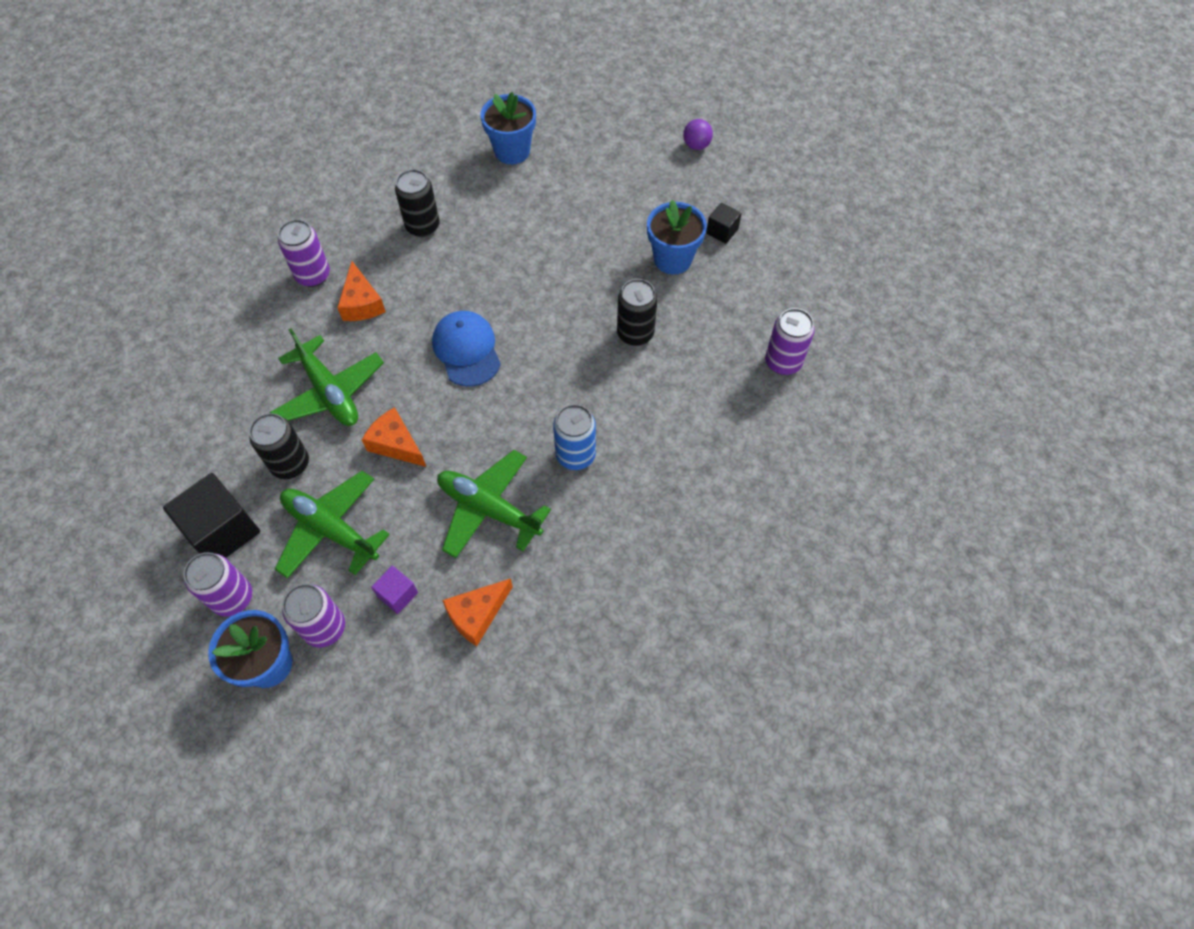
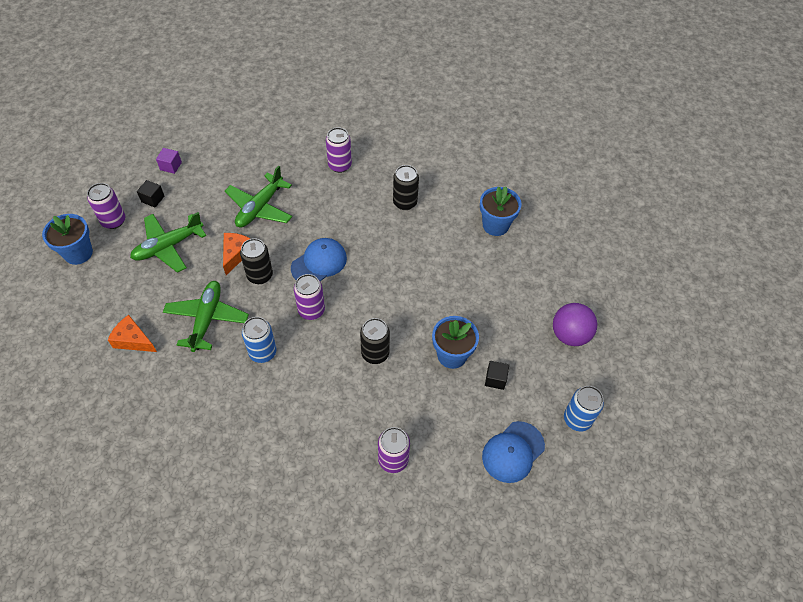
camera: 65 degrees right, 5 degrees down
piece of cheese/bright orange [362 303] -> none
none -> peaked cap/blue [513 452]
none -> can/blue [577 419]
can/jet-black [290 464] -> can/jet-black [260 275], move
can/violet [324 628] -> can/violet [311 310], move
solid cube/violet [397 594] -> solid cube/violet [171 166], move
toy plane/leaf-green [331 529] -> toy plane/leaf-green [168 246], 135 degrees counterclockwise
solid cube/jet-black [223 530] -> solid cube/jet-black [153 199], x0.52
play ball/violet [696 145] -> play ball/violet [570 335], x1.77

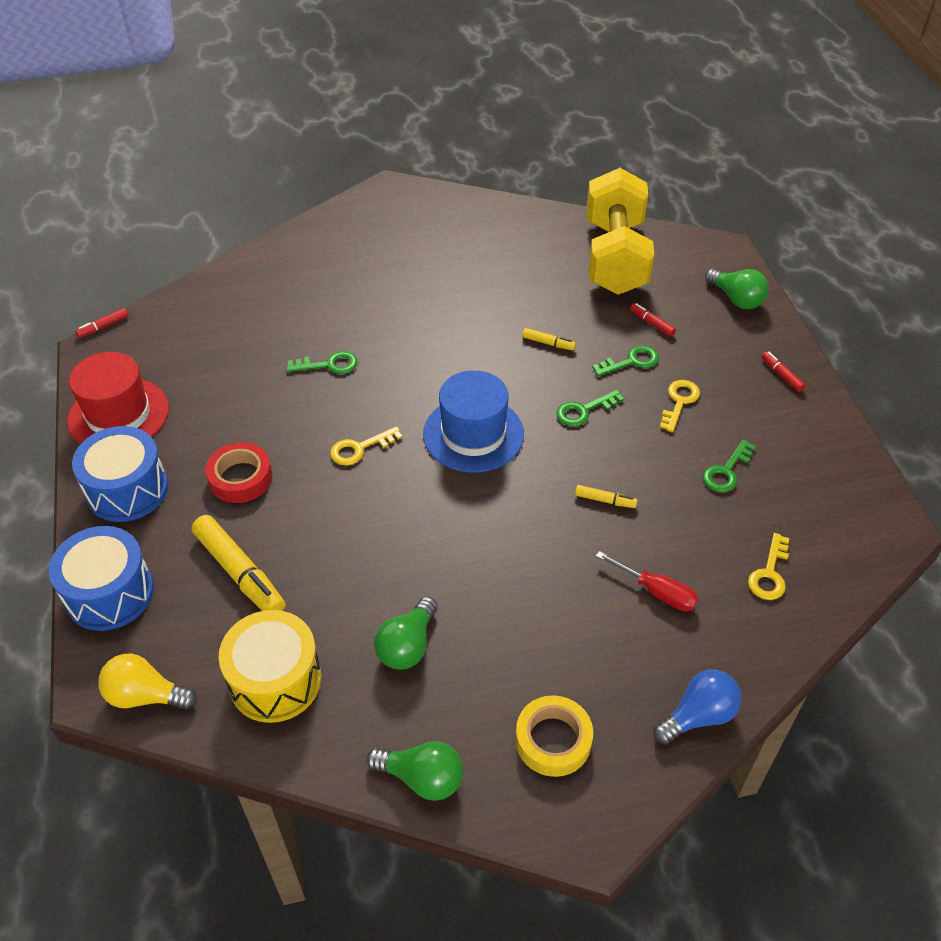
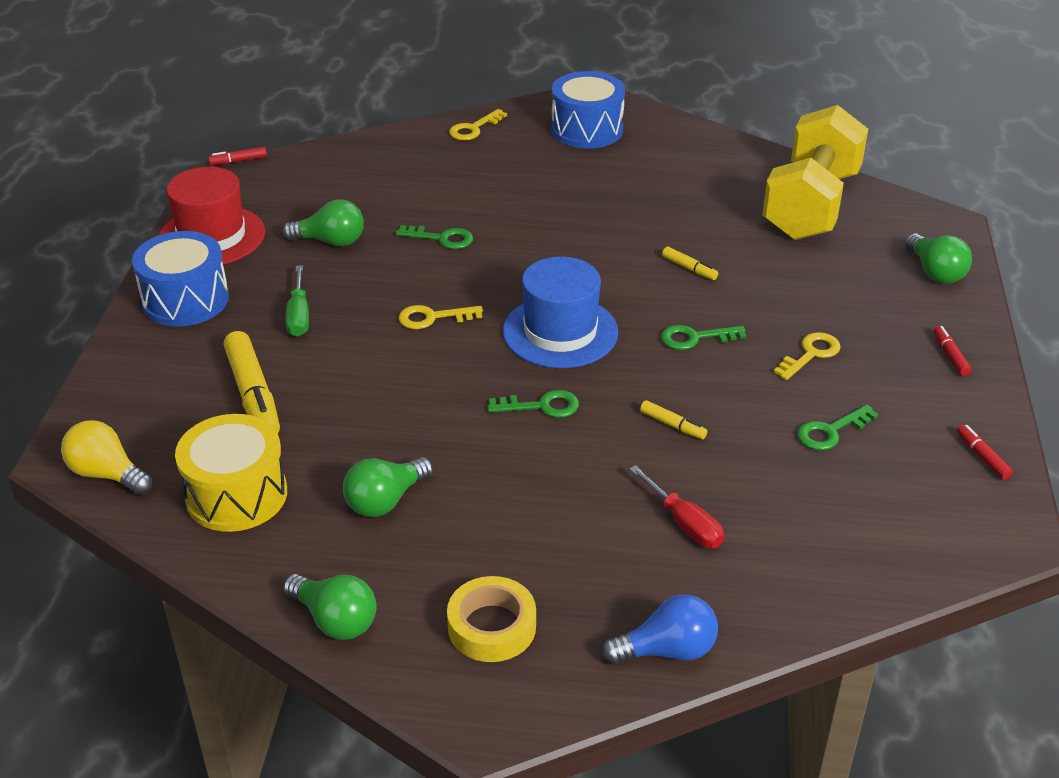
camera: 20 degrees right, 10 degrees down
none -> bulb/leaf-green [331 241]
drum/blue [110 593] -> drum/blue [587 130], move
door key/leaf-green [631 361] -> door key/leaf-green [542 406], move
felt pen/scarlet [652 323] -> felt pen/scarlet [982 457], move
door key/golden [769 574] -> door key/golden [474 129], move
roll of tape/scarlet [240 478] -> screwdriver/leaf-green [299 315]

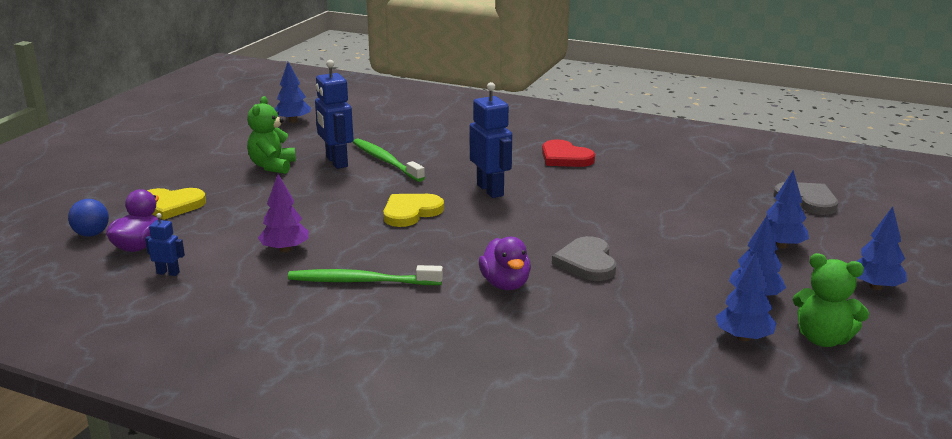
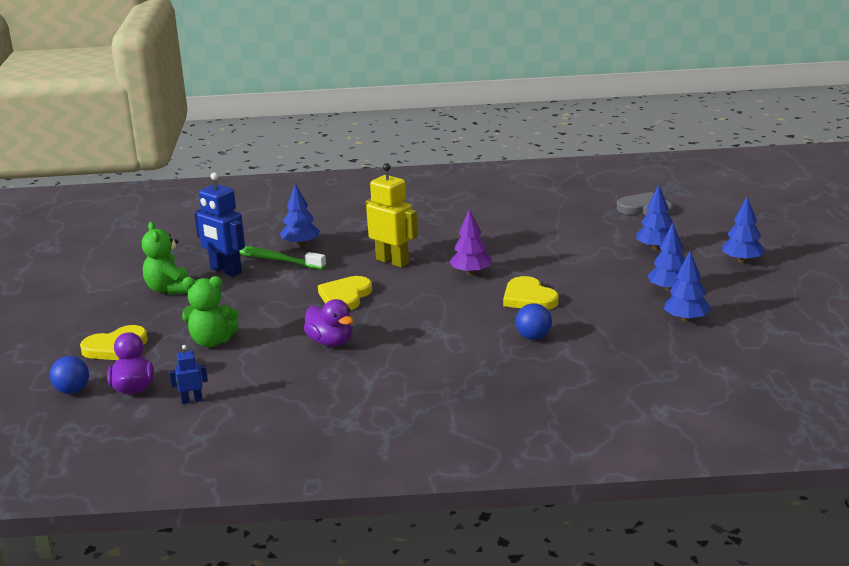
camera: 25 degrees left, 0 degrees up
tooth brush/leaf-green [360 281] -> none
heart/scarlet [565 157] -> none
none -> play ball/blue [533 337]
toy tree/violet [285 249] -> toy tree/violet [471 273], move
toy tree/blue [293 121] -> toy tree/blue [301 244], move
rubber duck/violet [505 284] -> rubber duck/violet [330 342], move
teddy bear/leaf-green [823 339] -> teddy bear/leaf-green [212 341], move
toy robot/blue [490 190] -> toy robot/golden [392 261]
heart/ash-grey [587 262] -> heart/golden [528 298]

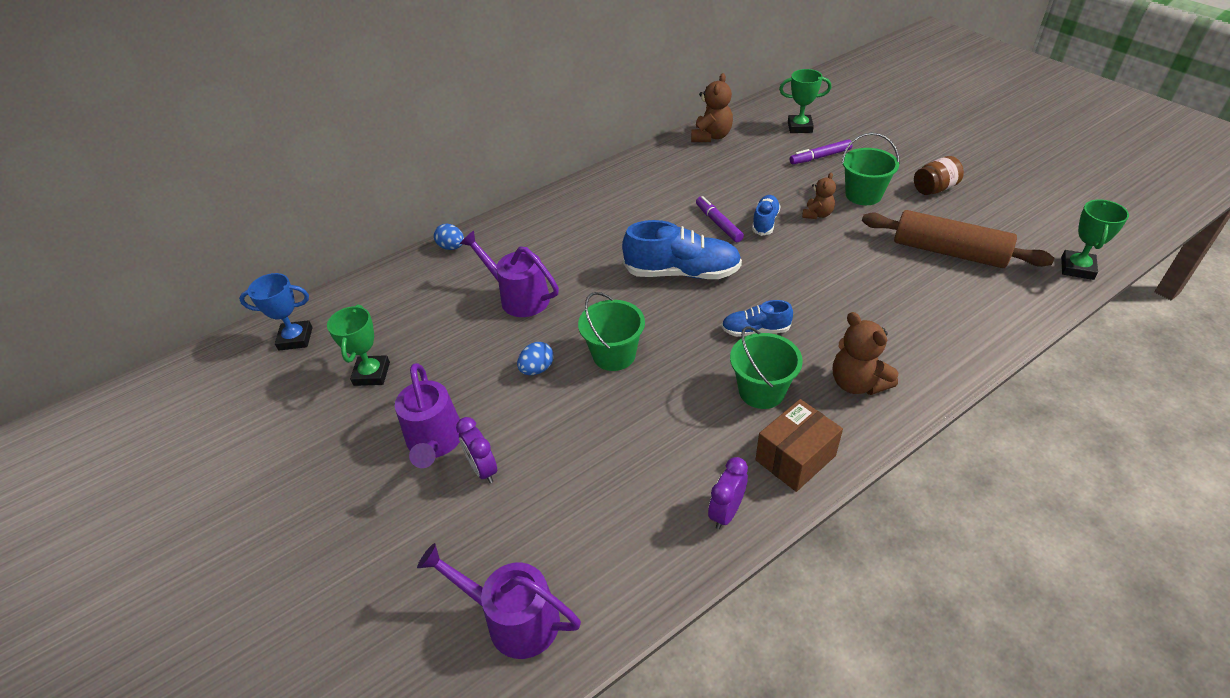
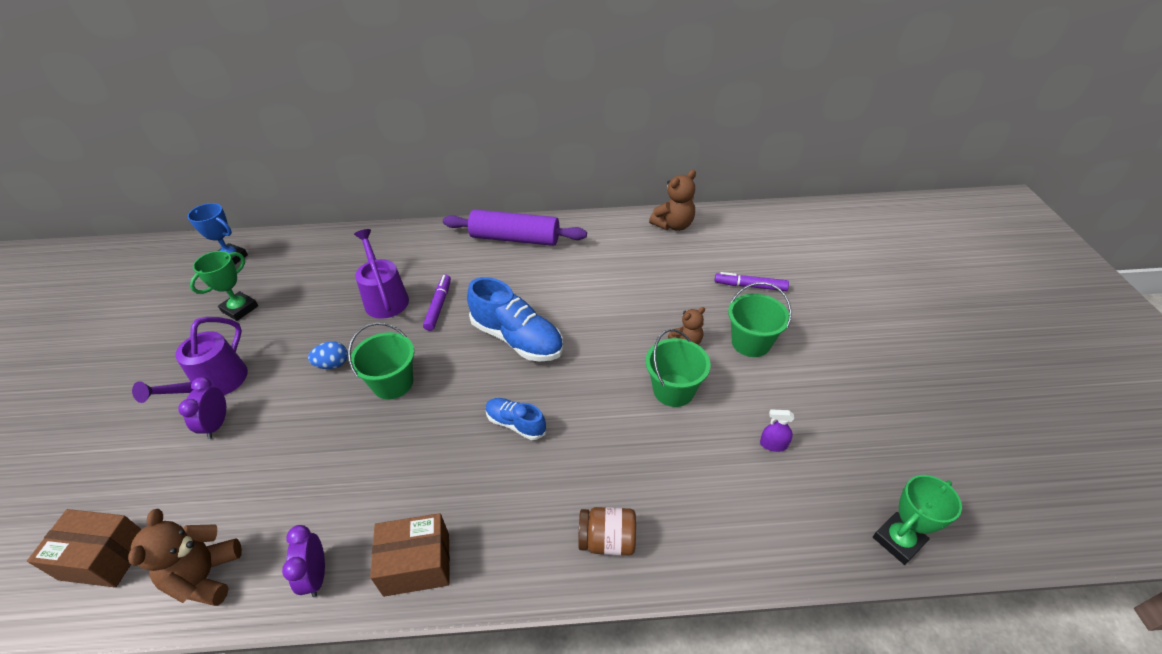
camera: 30 degrees right, 0 degrees up
toy egg/blue [452 247] -> none
lace-up shoe/blue [765 222] -> none
trophy/leaf-green [800 127] -> none
none -> rolling pin/violet [515 238]
felt pen/violet [718 224] -> felt pen/violet [438 306], move
bucket/leaf-green [761 391] -> bucket/leaf-green [673 390], move
teddy bear/dark brown [857 383] -> teddy bear/dark brown [206 576], move
preserve jar/dark brown [934 189] -> preserve jar/dark brown [607 540], move
sprinkling can/violet [513 619] -> package/dark brown [105 557]
rolling pin/dark brown [949 252] -> spray cleaner/violet [773 444]
clock/violet [726 512] -> clock/violet [316 575], 75 degrees counterclockwise

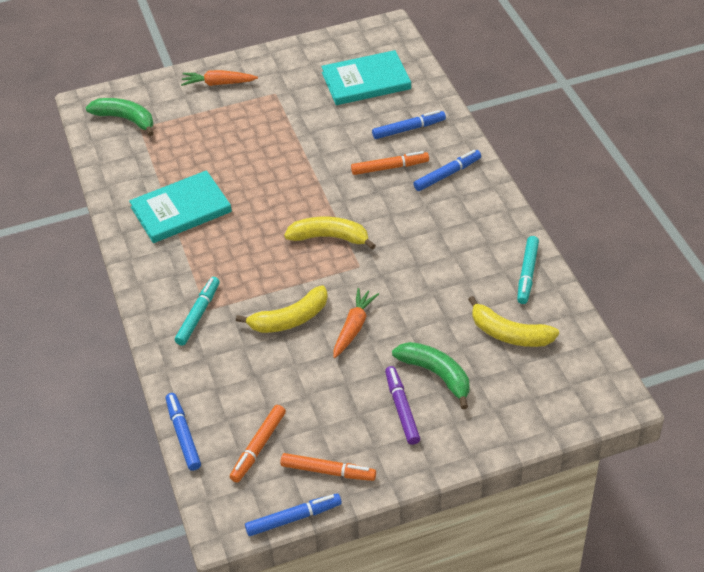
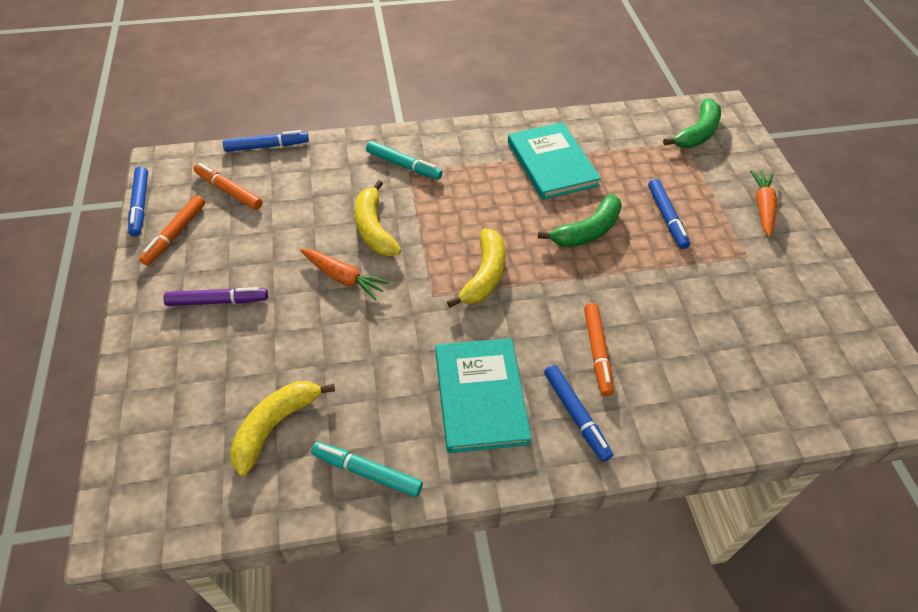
camera: 95 degrees right, 5 degrees up
hardback/turquoise [366 81] -> hardback/turquoise [480 396], move
felt pen/blue [409 129] -> felt pen/blue [666 217], move
banana fruit/leaf-green [436 375] -> banana fruit/leaf-green [587 231], move

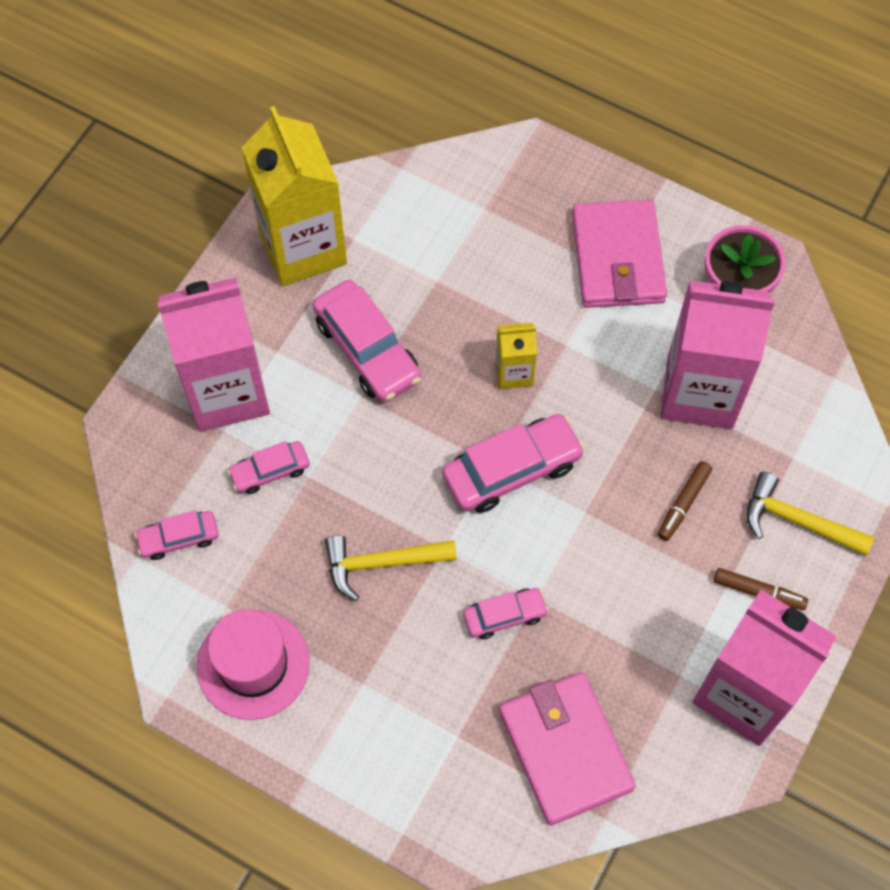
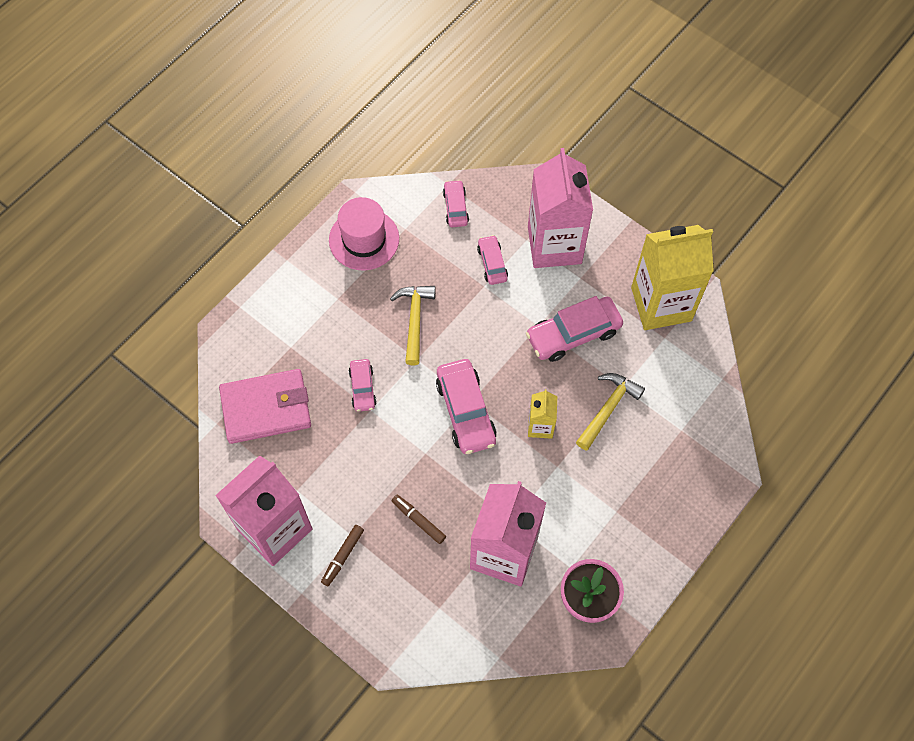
camera: 100 degrees right, 0 degrees up
billfold/rosy [617 258] -> none
claw hammer/golden [797 521] -> claw hammer/golden [608 409], move

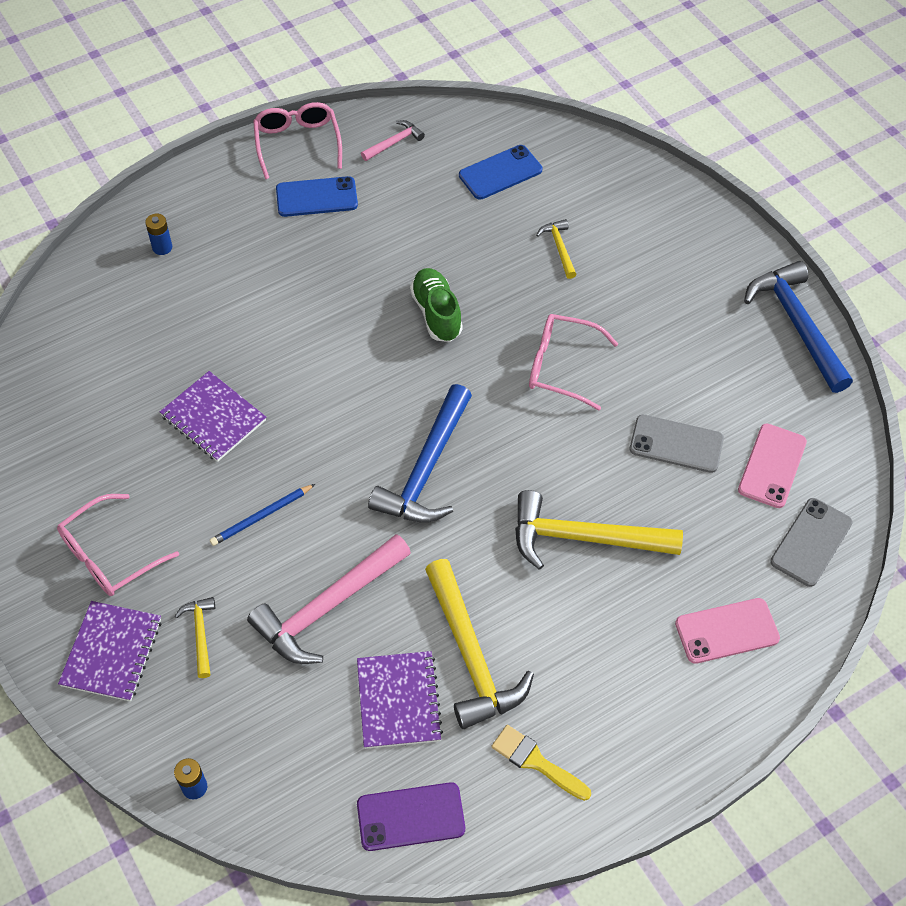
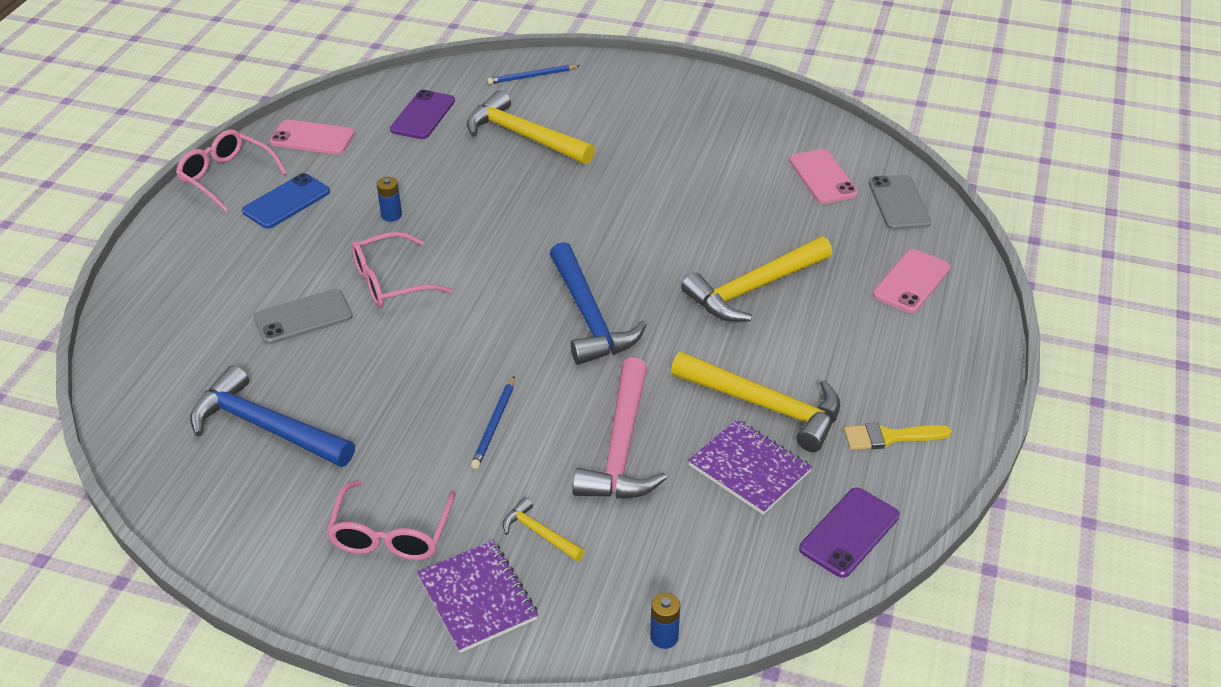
camera: 40 degrees left, 15 degrees down
exercise book/violet [213 418] -> none
lace-up shoe/leaf-green [436 313] -> none
none -> lead pencil/blue [532 76]
battery/blue [162 247] -> battery/blue [391 215], move
glasses/rosy [561 366] -> glasses/rosy [390 282], move
phone/ash-grey [676 444] -> phone/ash-grey [303 317], move
claw hammer/blue [797 325] -> claw hammer/blue [266 427], move
claw hammer/rosy [394 143] -> phone/rosy [312 138]
phone/blue [500 173] -> phone/violet [423 115]
claw hammer/golden [559 248] -> claw hammer/golden [524 136], x2.09

